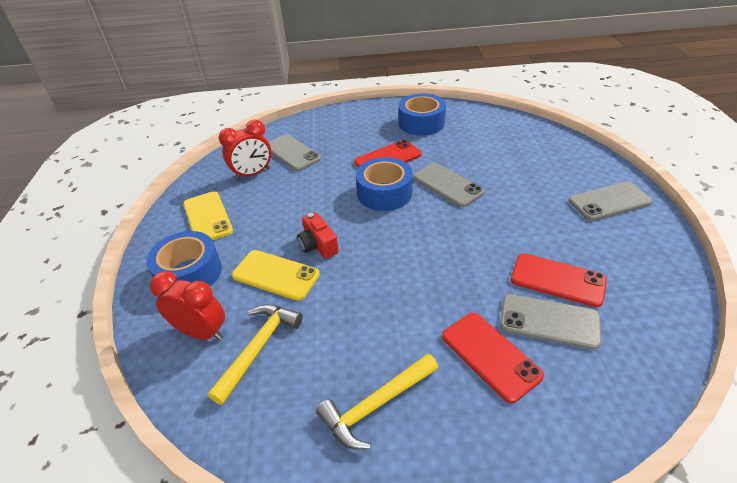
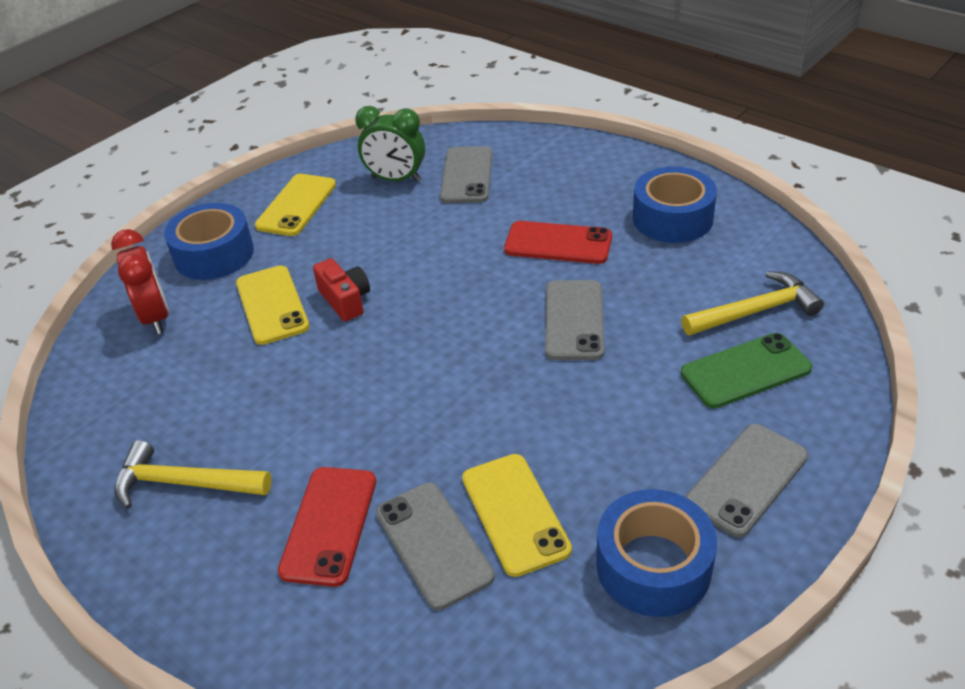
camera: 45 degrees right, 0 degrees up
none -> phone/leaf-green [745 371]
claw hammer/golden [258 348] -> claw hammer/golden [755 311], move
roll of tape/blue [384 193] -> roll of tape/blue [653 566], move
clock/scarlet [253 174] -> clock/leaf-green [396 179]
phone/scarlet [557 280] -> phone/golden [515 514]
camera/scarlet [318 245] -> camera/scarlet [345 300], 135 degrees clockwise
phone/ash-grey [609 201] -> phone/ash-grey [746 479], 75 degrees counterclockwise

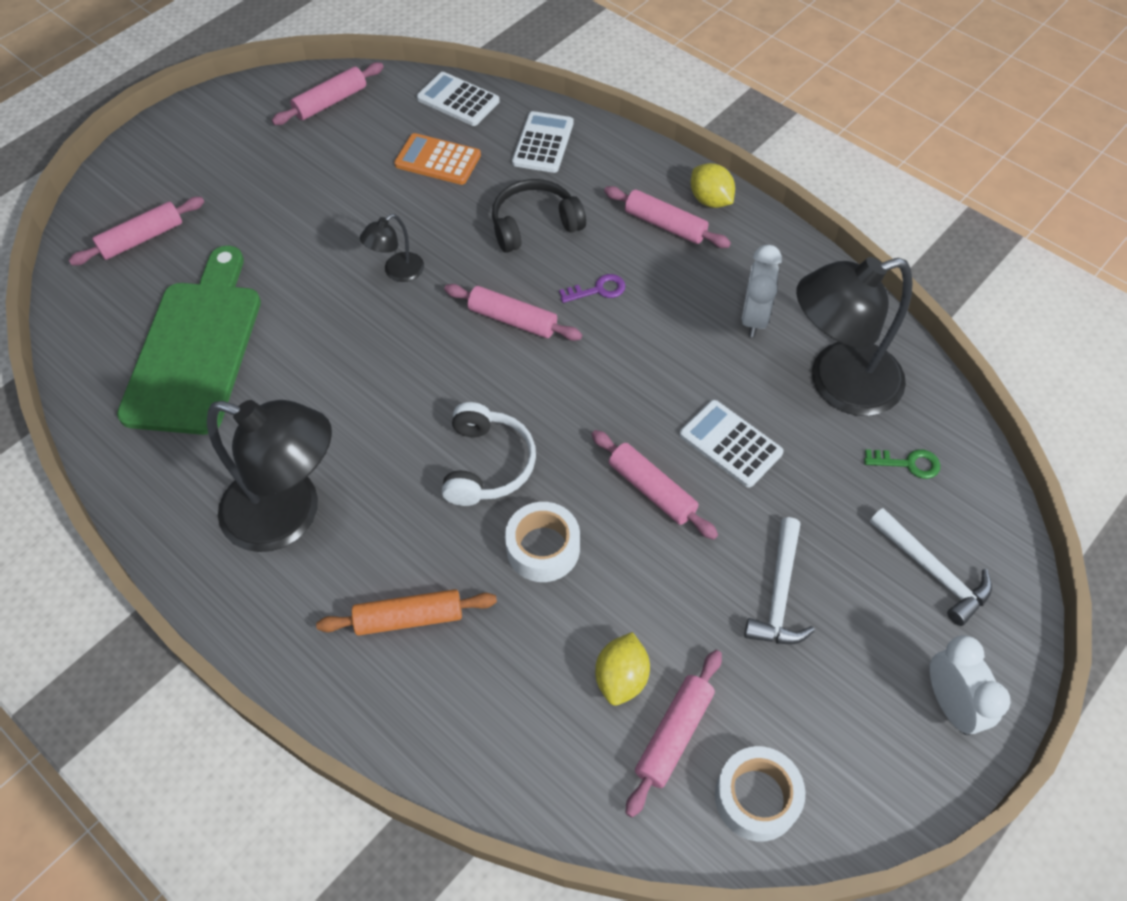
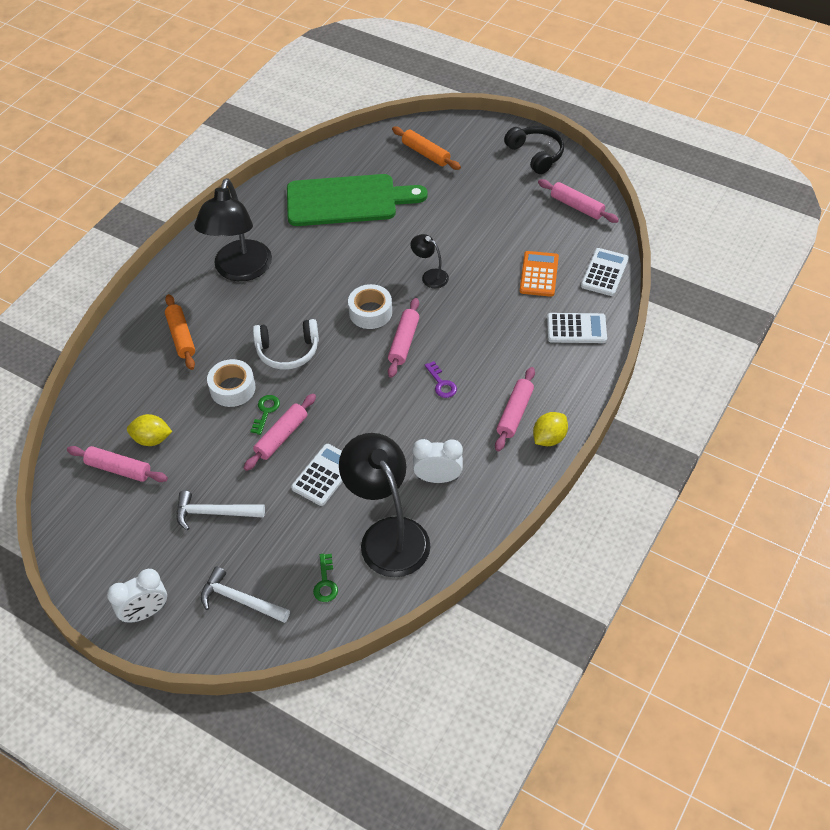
camera: 80 degrees right, 5 degrees down
none -> door key/leaf-green [266 412]
headphones/jet-black [534 225] -> headphones/jet-black [536 154], move
roll of tape/snow-white [756 797] -> roll of tape/snow-white [370 312], move
rolling pin/rosy [142 239] -> rolling pin/bright orange [425 153]
claw hammer/snow-white [933 571] -> claw hammer/snow-white [240 600], 75 degrees clockwise

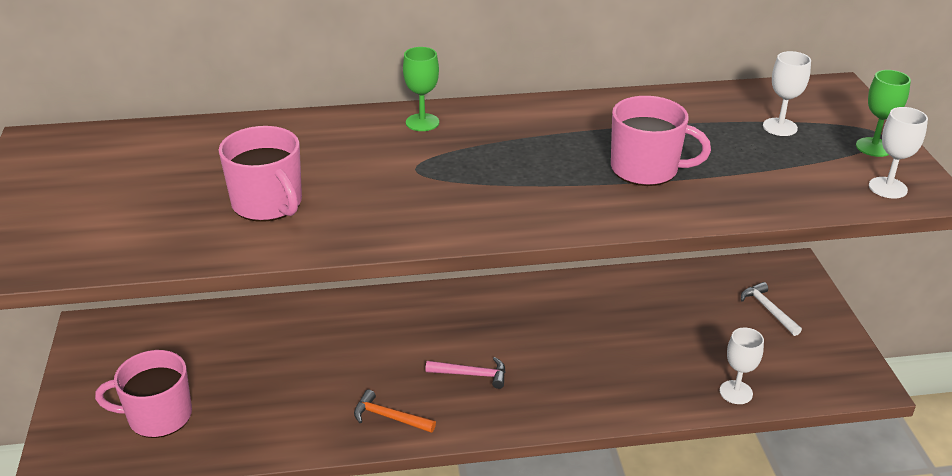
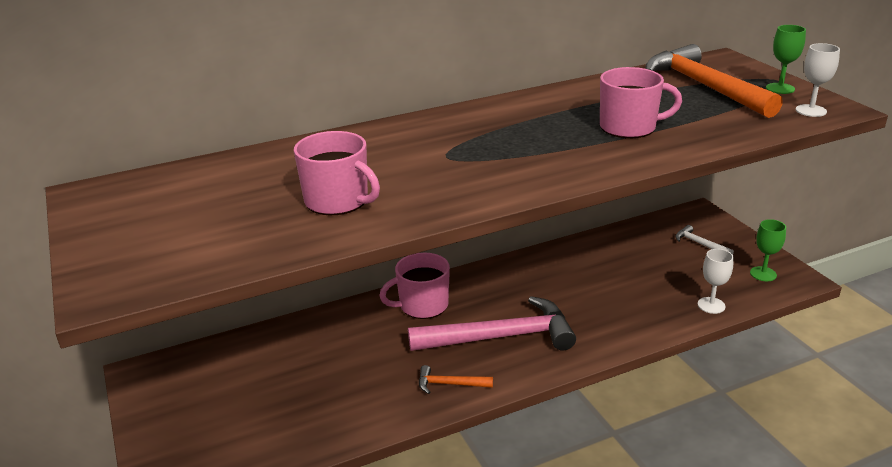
camera: 15 degrees left, 5 degrees down
tea mug/rosy [158 416] -> tea mug/rosy [422 305], move
wine glass/leaf-green [422 122] -> wine glass/leaf-green [763 274], move
wine glass/snow-white [780 127] -> claw hammer/bright orange [704 86]
claw hammer/rosy [471 374] -> claw hammer/rosy [500 337], x2.31

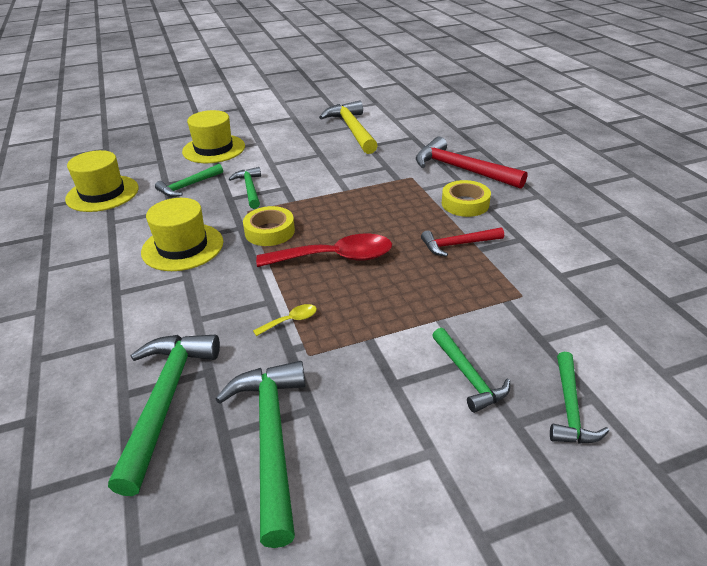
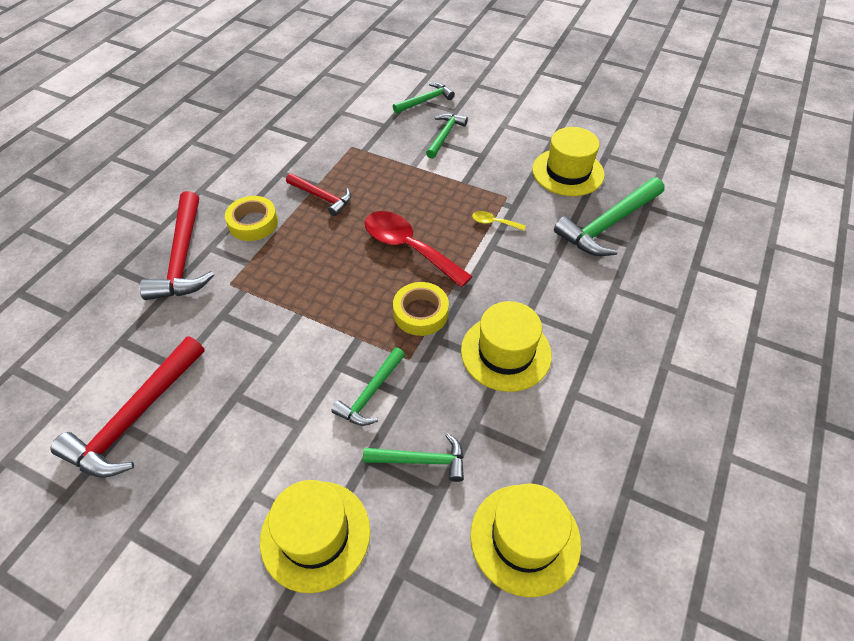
camera: 135 degrees left, 15 degrees up
claw hammer/leaf-green [271 439] -> top hat/golden [568 172]
claw hammer/golden [352 130] -> claw hammer/scarlet [135 417]

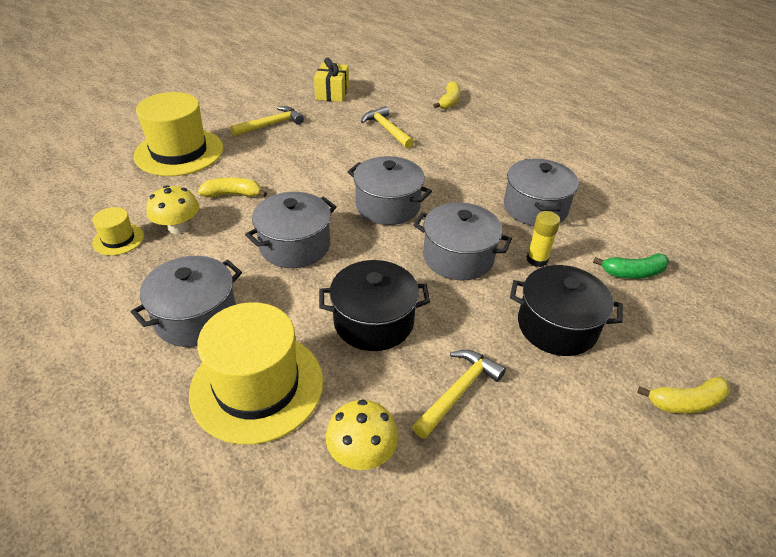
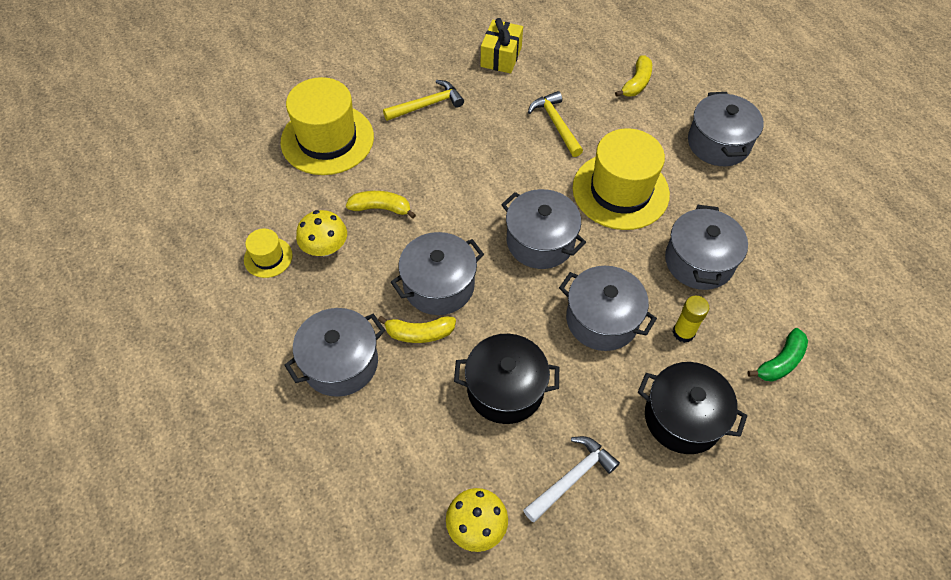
camera: 10 degrees right, 15 degrees up
none -> cooking pot/ash-grey [718 143]
top hat/golden [257 386] -> top hat/golden [620 191], move
banana fruit/golden [685 402] -> banana fruit/golden [419 333], move
claw hammer/golden [458 392] -> claw hammer/snow-white [571 478]
banana fruit/leaf-green [632 273] -> banana fruit/leaf-green [780 362], 45 degrees counterclockwise

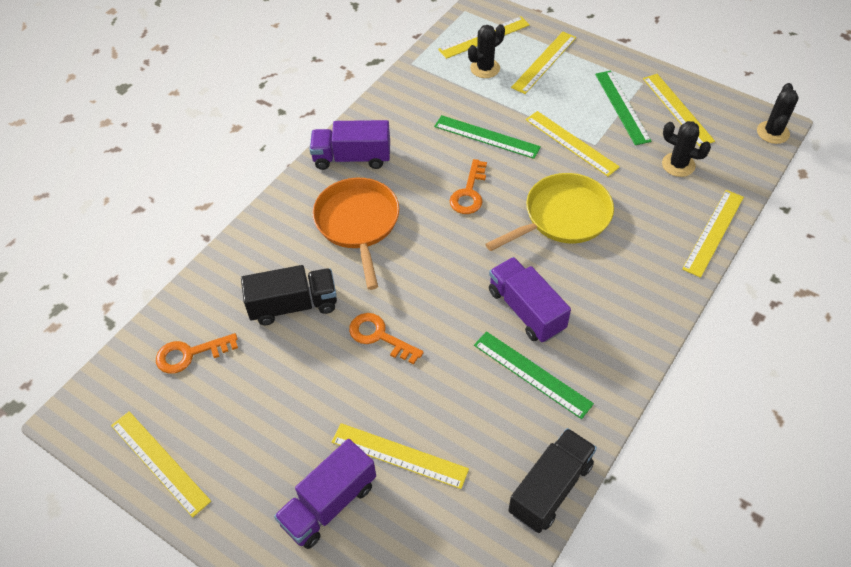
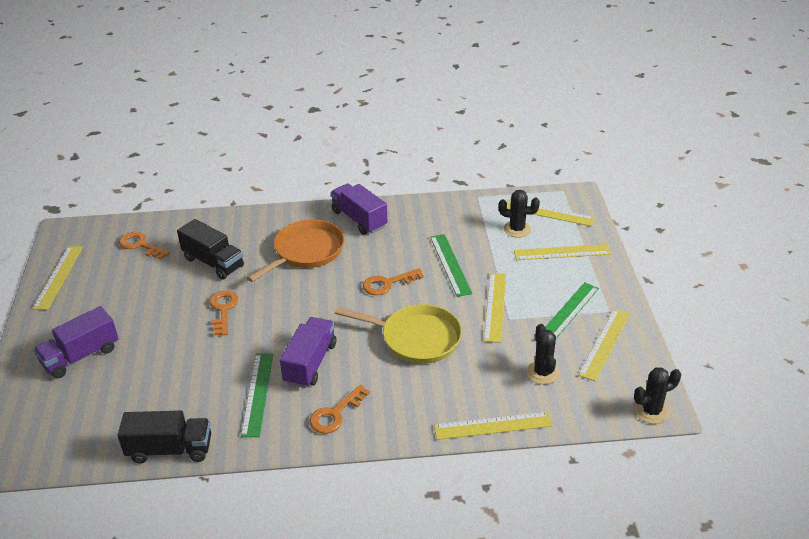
camera: 50 degrees right, 15 degrees down
straightedge/golden [399 455] -> none
none -> door key/bright orange [335 414]
truck/violet [329 504] -> truck/violet [81 356], 45 degrees counterclockwise

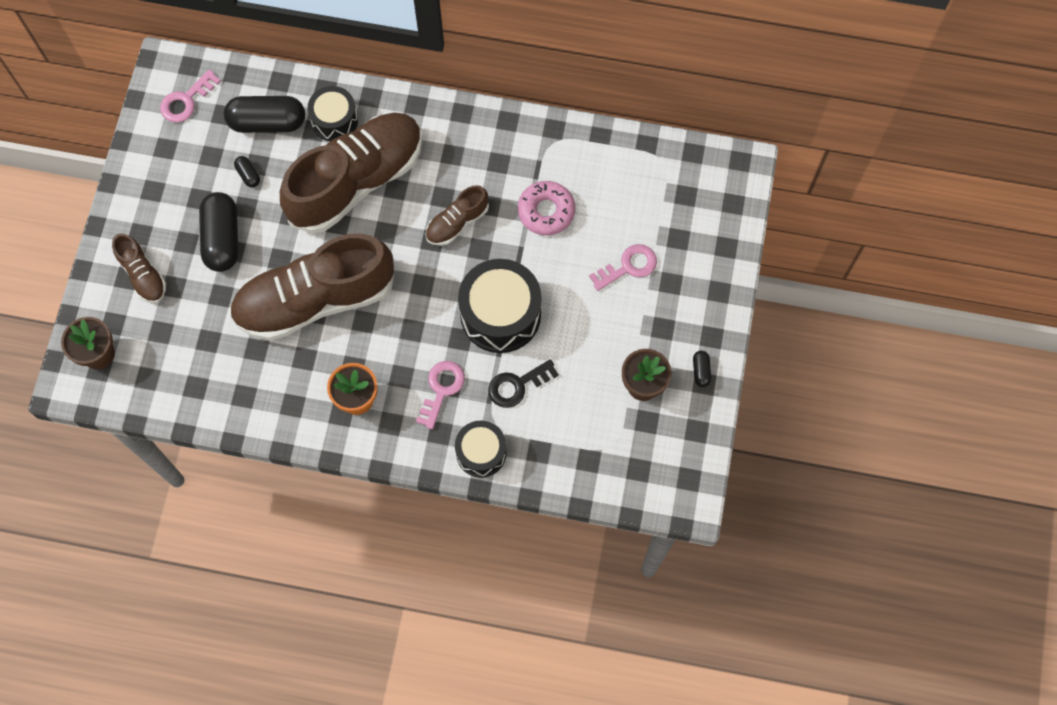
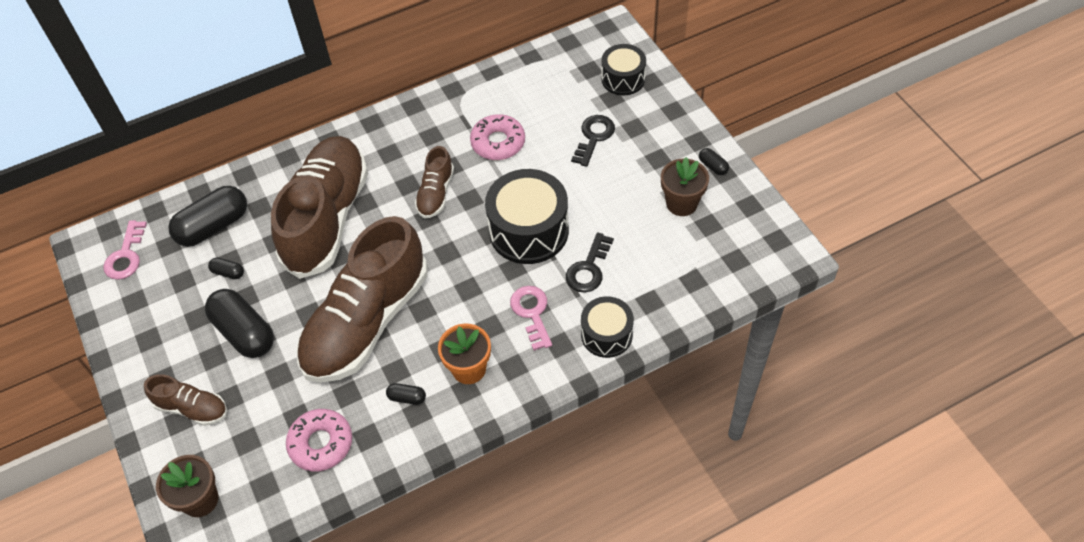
camera: 35 degrees left, 15 degrees down
none -> doughnut/rosy [321 443]
none -> pill/jet-black [407 398]
drum/jet-black [334 120] -> drum/jet-black [623 79], move
door key/rosy [628 267] -> door key/jet-black [593 137]

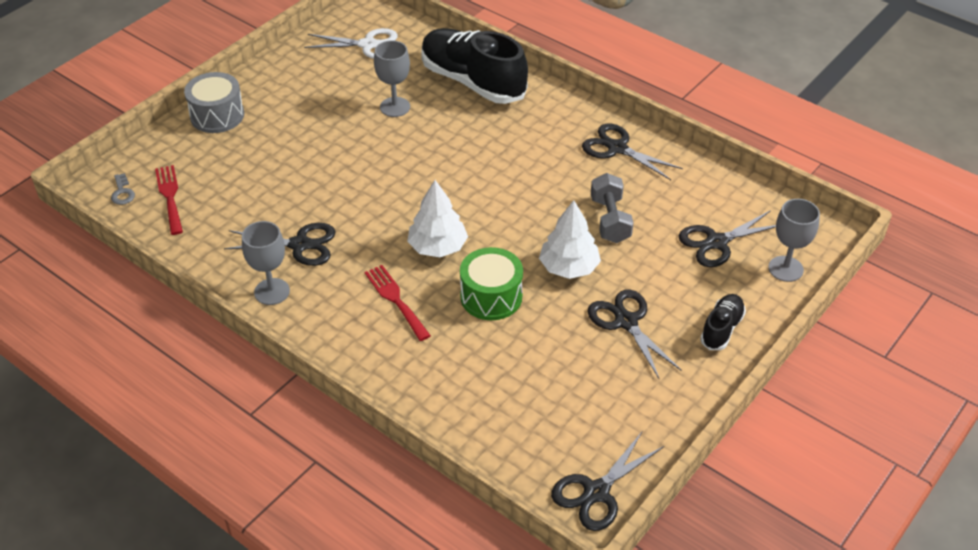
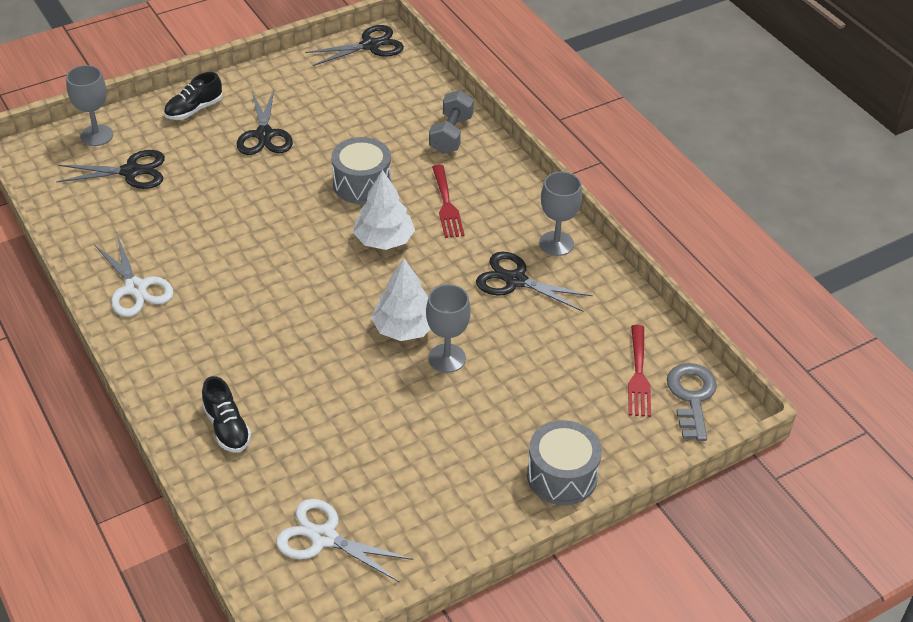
camera: 160 degrees left, 0 degrees up
wine glass/ash-grey [395 107] -> wine glass/ash-grey [447 358], move
toy tree/snow-white [569 267] -> toy tree/snow-white [404 328], move
free weight/ash-grey [610 220] -> free weight/ash-grey [451 135], move
drum/leaf-green [491 297] -> drum/ash-grey [362 184]
shears/jet-black [617 148] -> shears/snow-white [136 288]
door key/ash-grey [122 192] -> door key/ash-grey [691 396], x1.83
lace-up shoe/jet-black [472 82] -> lace-up shoe/jet-black [227 427], x0.47

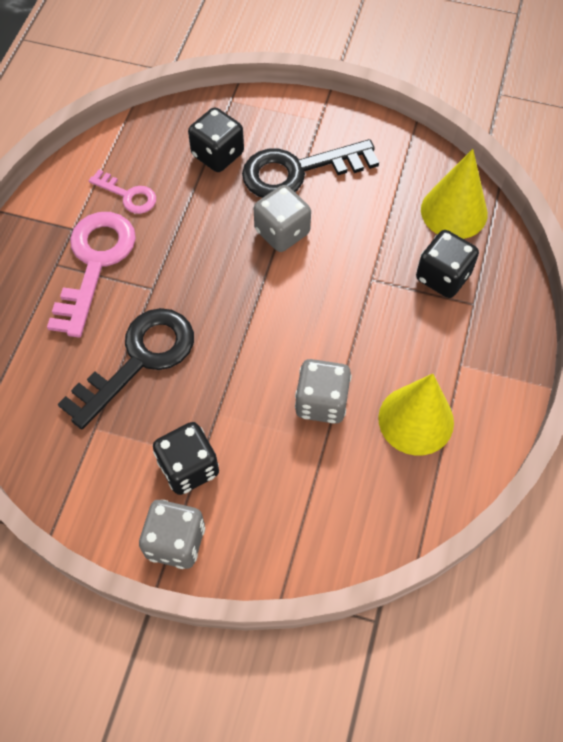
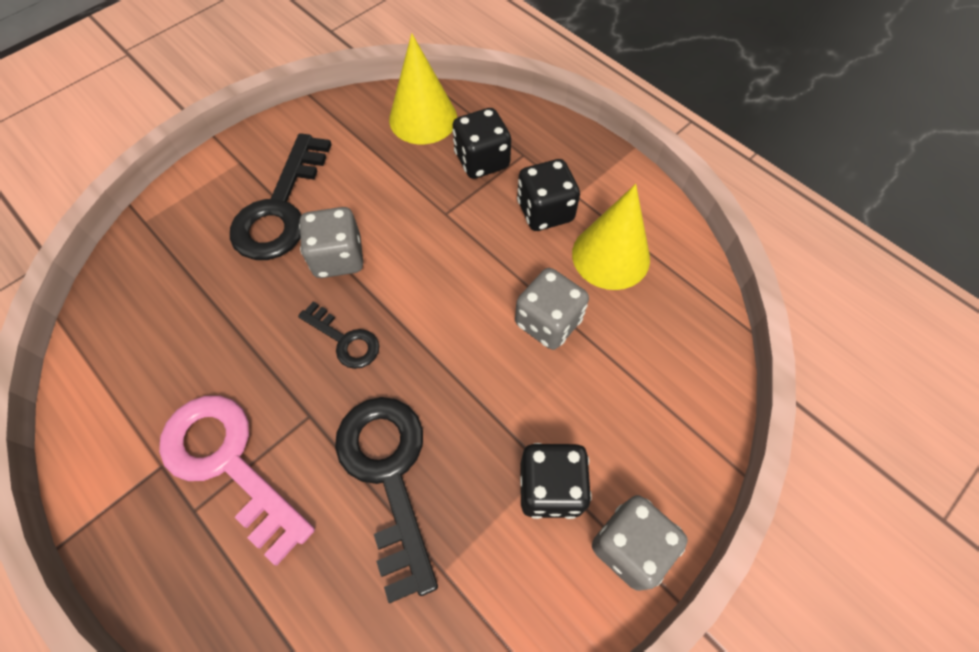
camera: 60 degrees left, 0 degrees up
door key/rosy [128 195] -> none
none -> door key/jet-black [345 340]
die/jet-black [218 154] -> die/jet-black [545 211], move

